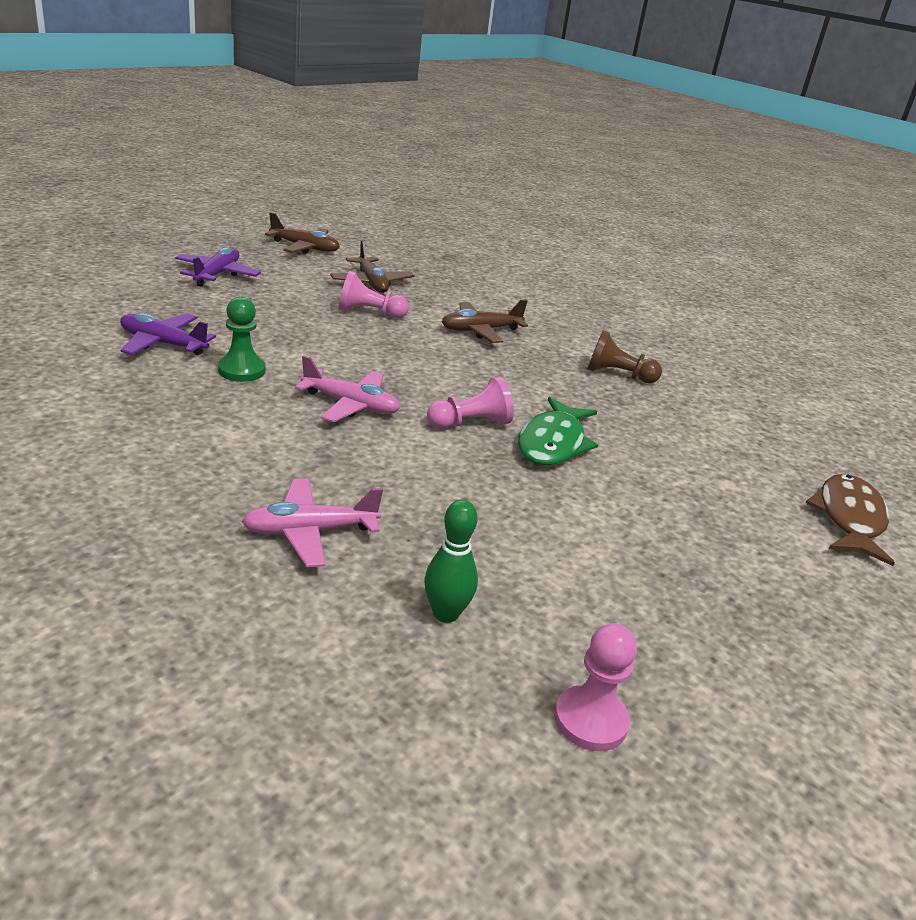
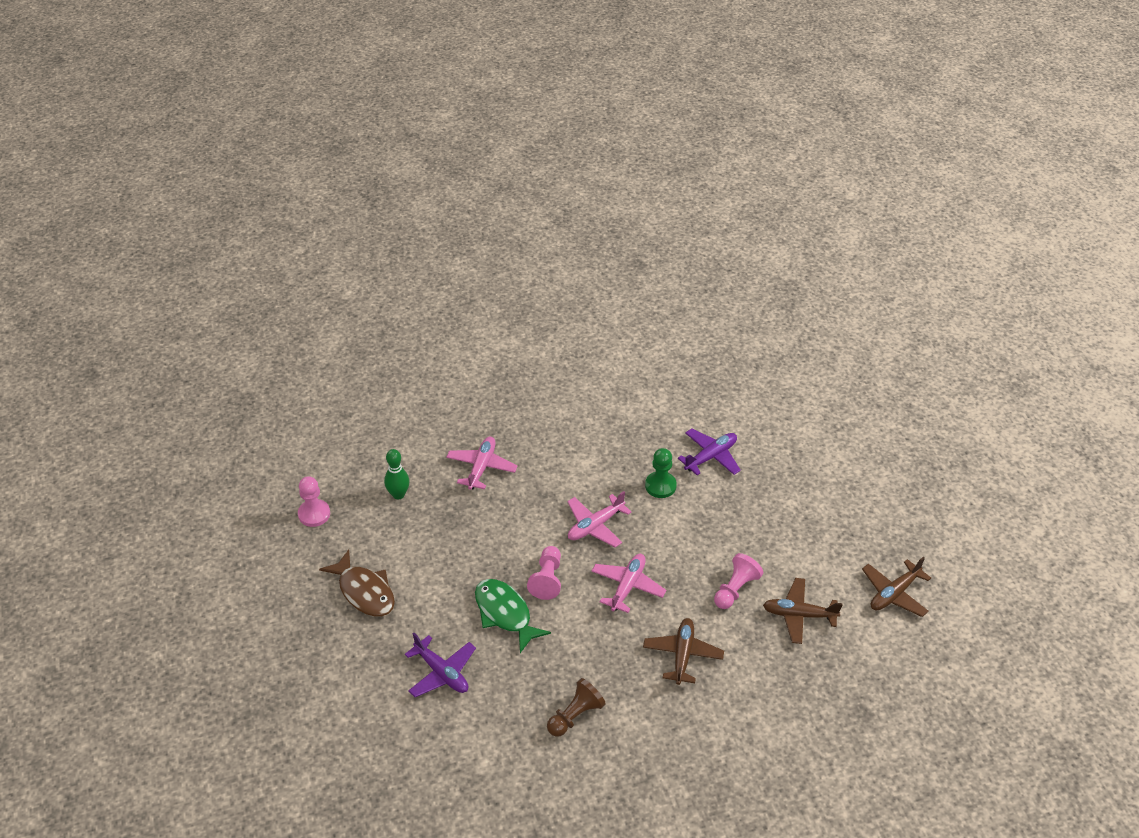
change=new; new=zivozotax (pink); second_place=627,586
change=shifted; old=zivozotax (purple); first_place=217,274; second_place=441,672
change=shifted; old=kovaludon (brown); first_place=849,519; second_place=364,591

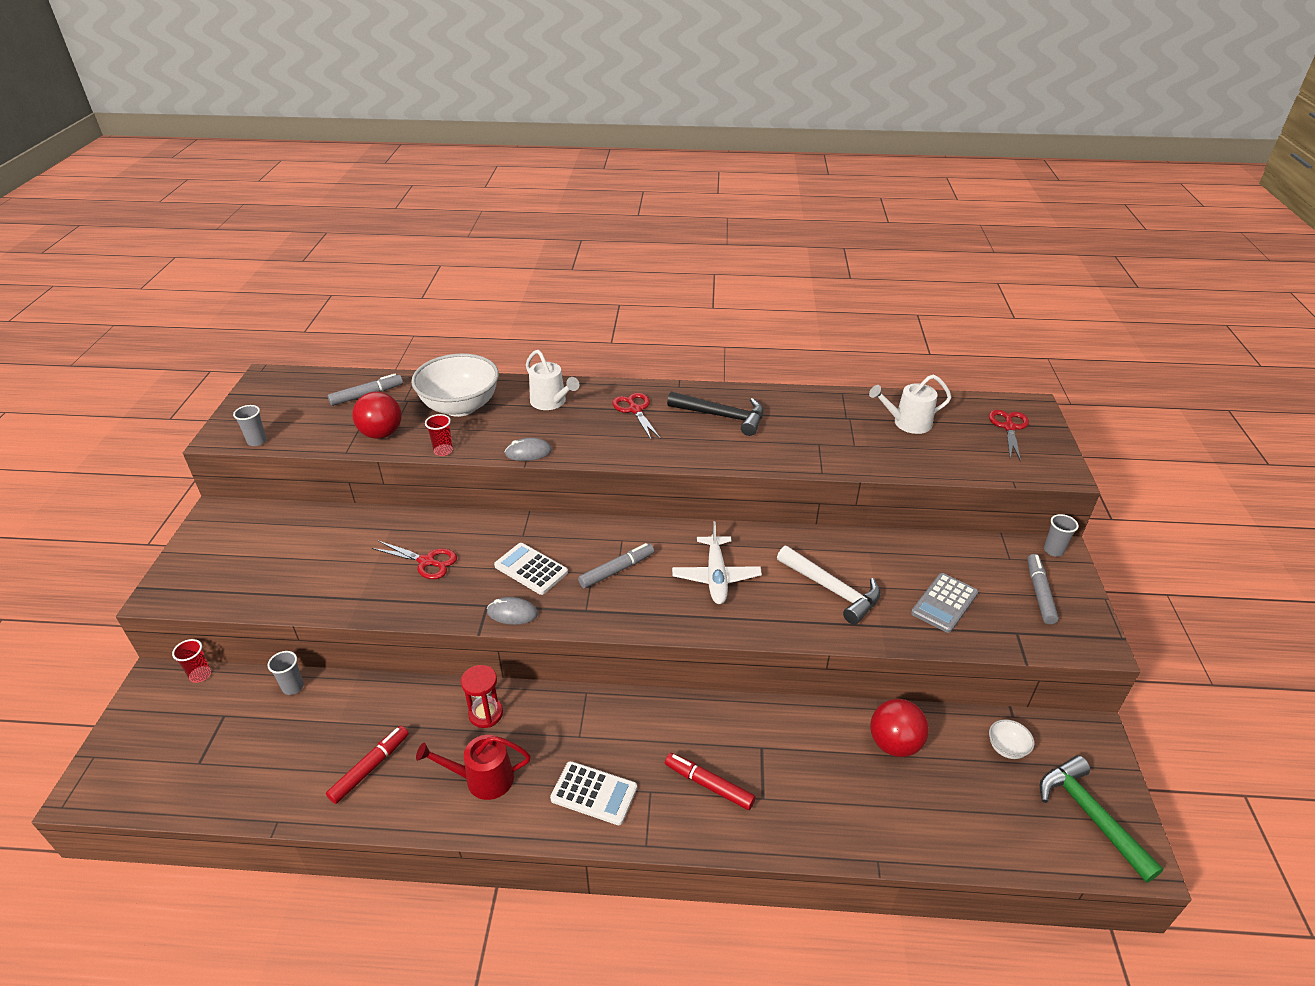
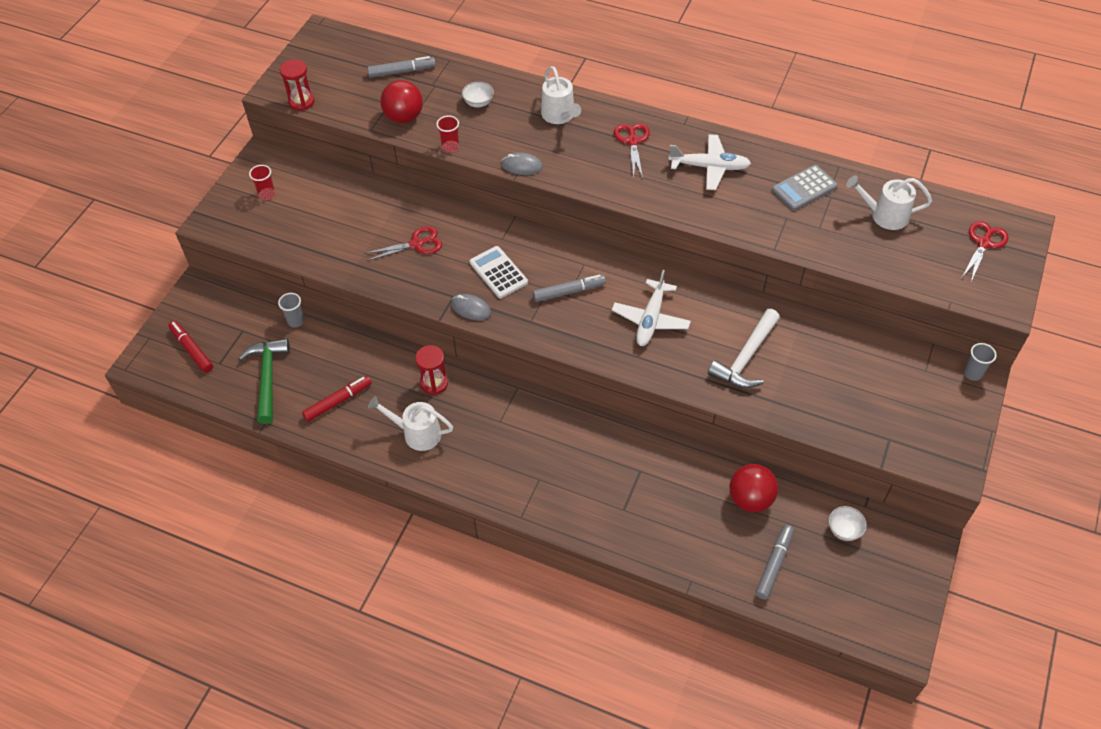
change=gone; old=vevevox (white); first_place=594,793
change=shifted; old=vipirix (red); first_place=200,675; second_place=267,195
change=shifted; old=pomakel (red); first_place=709,785; second_place=192,349
change=shifted; old=vevevox (grey); first_place=944,603; second_place=804,188
change=shifted; old=pomakel (grey); first_place=1039,593; second_place=774,564
change=shifted; old=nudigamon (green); first_place=1090,815; second_place=268,378
change=swapped; old=vipirix (grey); new=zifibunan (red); first_place=257,441; second_place=301,102
change=swapped; old=nudigamon (black); new=zivozotax (white); first_place=722,416; second_place=710,167
change=repainted; old=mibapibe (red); new=mibapibe (white); first_place=483,779; second_place=417,433
change=rotated; old=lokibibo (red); first_place=427,561; second_place=416,244; degrees=-60
change=rotated; old=nudigamon (white); first_place=832,590; second_place=746,357; degrees=60
change=scaled; old=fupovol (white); first_place=460,406; second_place=478,103; factor=0.41

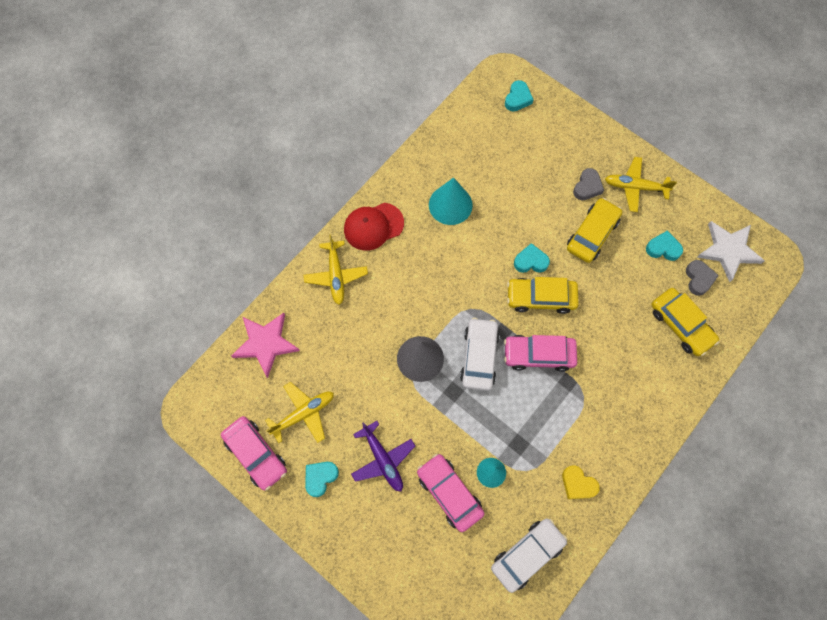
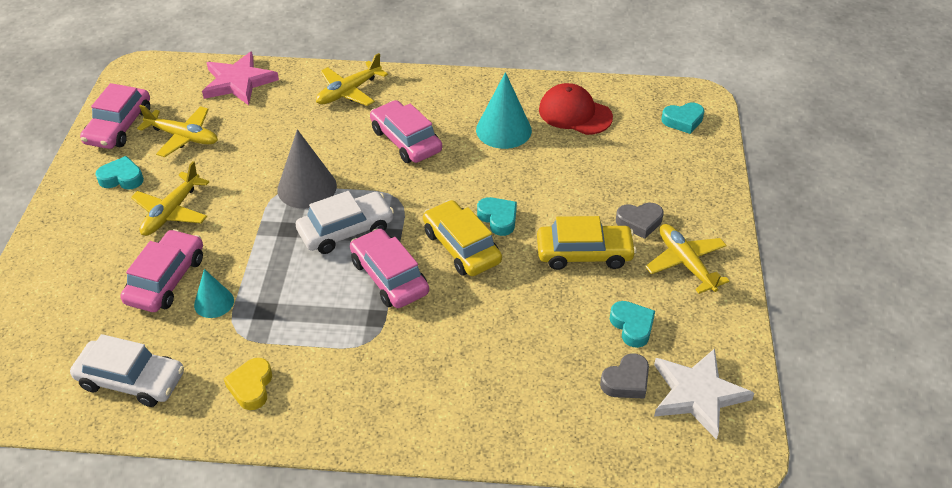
change=gone; old=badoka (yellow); first_place=681,325
change=new; new=badoka (pink); second_place=406,140
change=shifted; old=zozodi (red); first_place=373,226; second_place=575,113
change=repainted; old=zivozotax (purple); new=zivozotax (yellow); first_place=383,459; second_place=171,212

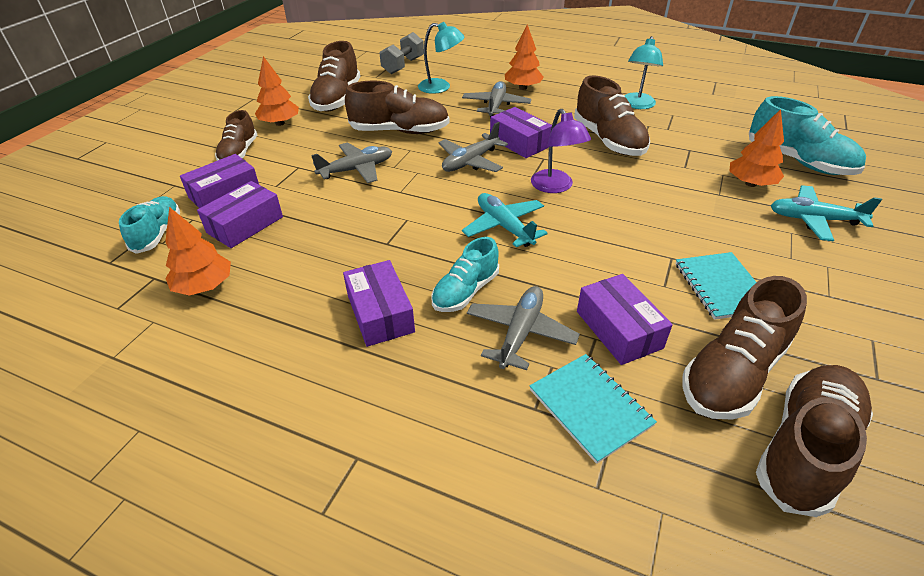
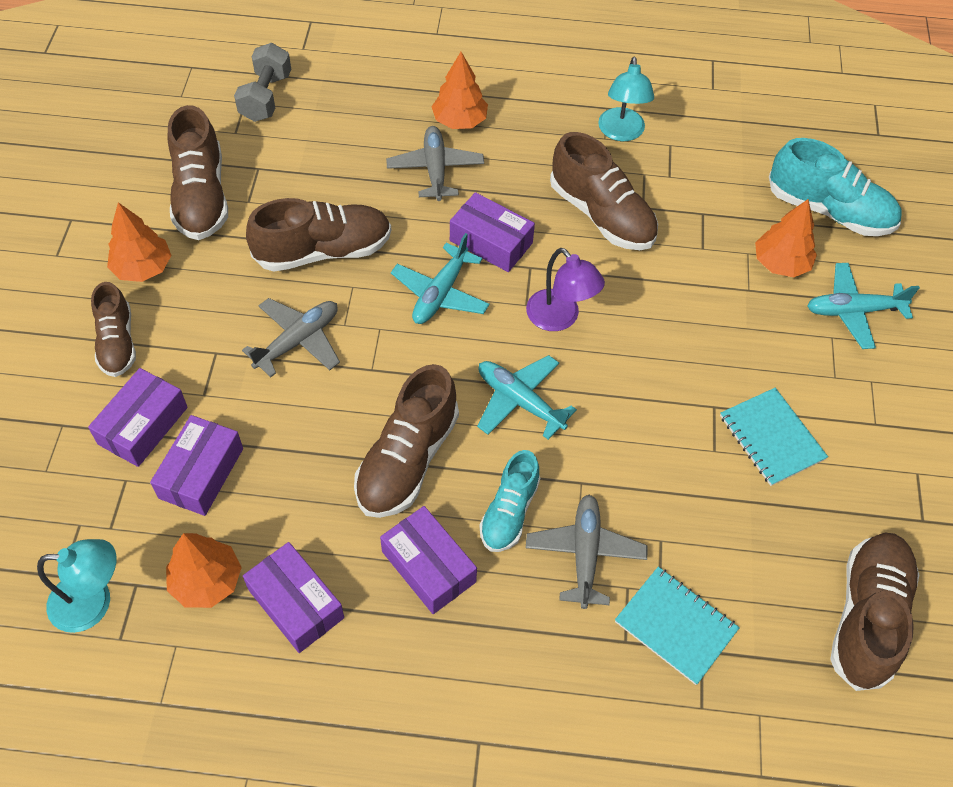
change=gone; old=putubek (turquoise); first_place=158,233
change=shifted; old=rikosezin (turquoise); first_place=441,87; second_place=93,602
change=shifted; old=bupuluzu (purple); first_place=618,329; second_place=296,604
change=shifted; old=putubek (brown); first_place=732,373; second_place=407,460
change=repainted; old=zivozotax (grey); new=zivozotax (turquoise); first_place=470,161; second_place=440,293

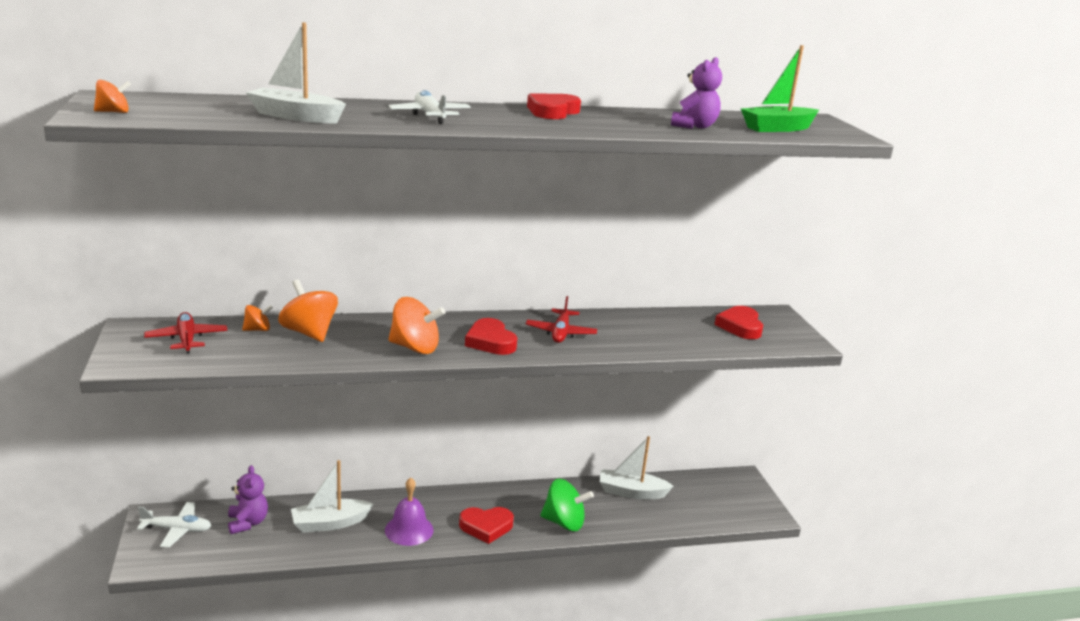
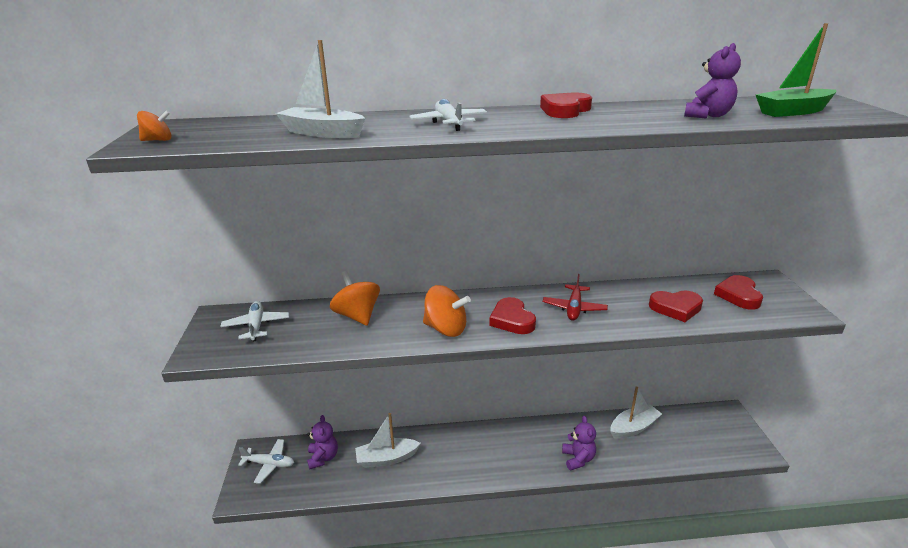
change=gone; old=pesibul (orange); first_place=257,330
change=gone; old=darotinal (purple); first_place=409,530
change=shifted; old=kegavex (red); first_place=486,527; second_place=676,308
change=swapped; old=pesibul (green); new=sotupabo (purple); first_place=564,522; second_place=578,459
change=repainted; old=zivozotax (red); new=zivozotax (white); first_place=186,339; second_place=256,326
change=rotated; old=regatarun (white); first_place=631,492; second_place=633,427; degrees=135

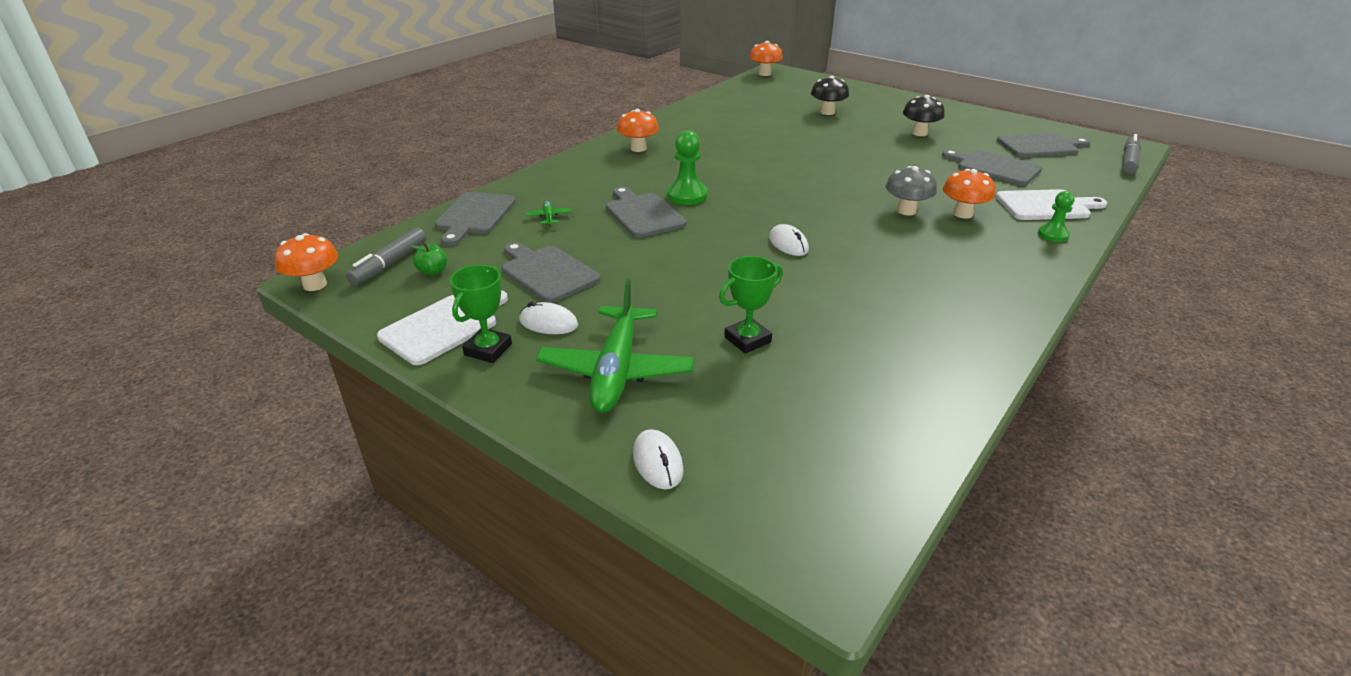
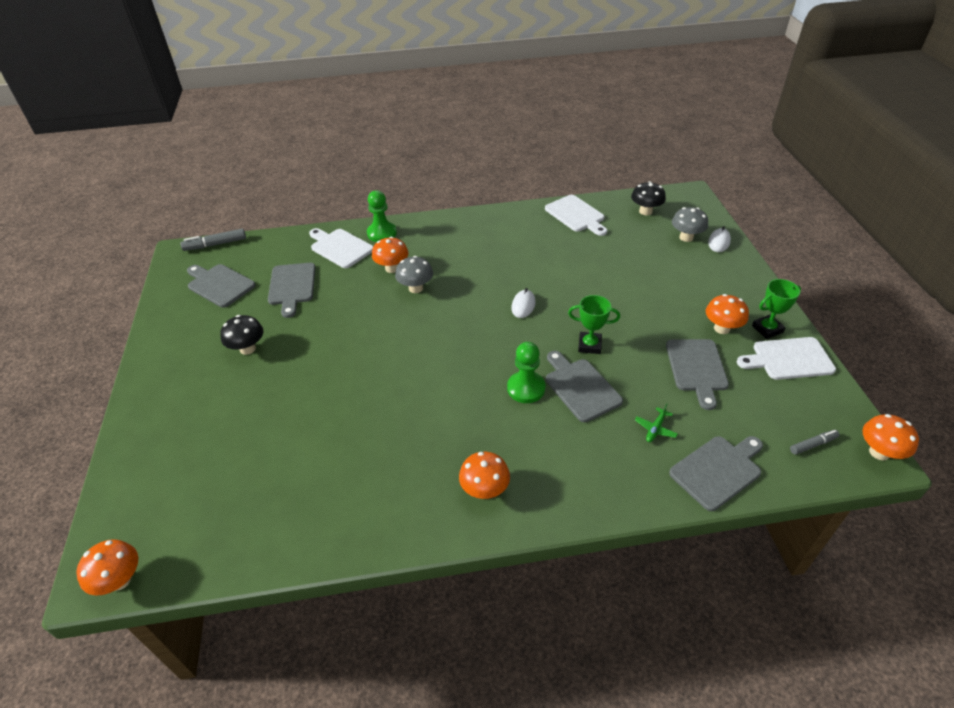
change=gone; old=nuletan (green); first_place=433,271
change=gone; old=zivozotax (green); first_place=616,370
change=new; new=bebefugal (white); second_place=576,215
change=new; new=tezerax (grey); second_place=686,237
change=shifted; old=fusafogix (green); first_place=747,340; second_place=589,345
change=shifted; old=tezerax (black); first_place=827,112; second_place=645,211
change=swapped; old=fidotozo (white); new=tezerax (orange); first_place=548,323; second_place=722,328
change=rotated; old=bebefugal (grey); first_place=643,214; second_place=580,387; degrees=135
change=scaled; old=pomakel (grey); first_place=389,264; second_place=813,444; factor=0.63
change=scaled; old=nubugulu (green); first_place=1053,235; second_place=382,233; factor=1.56

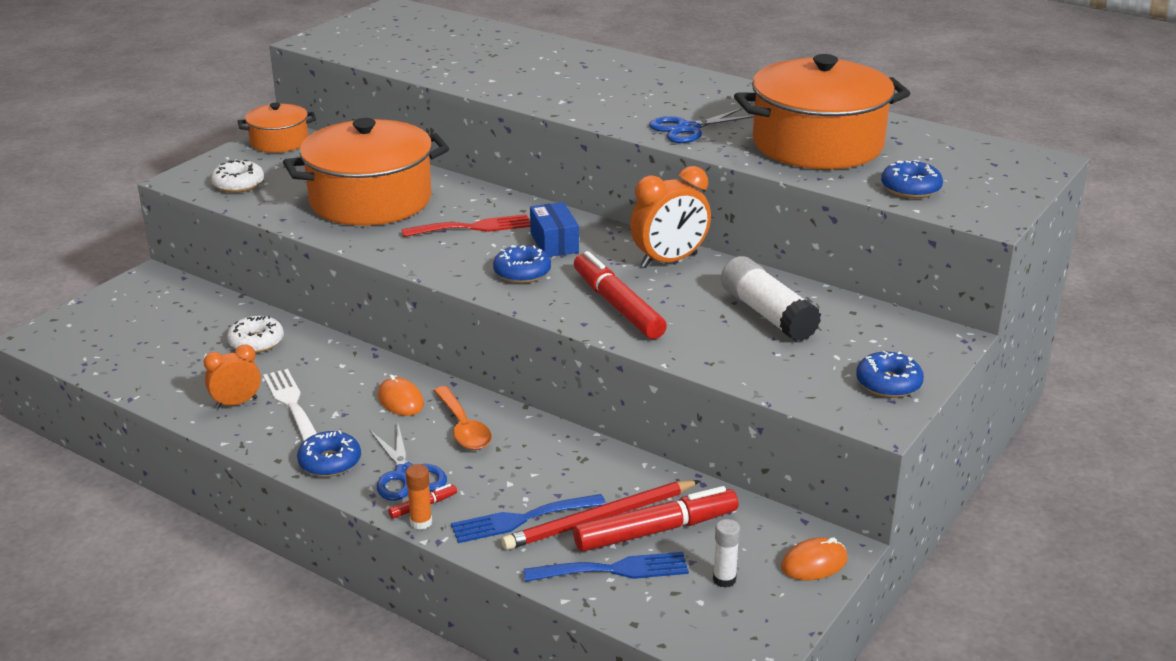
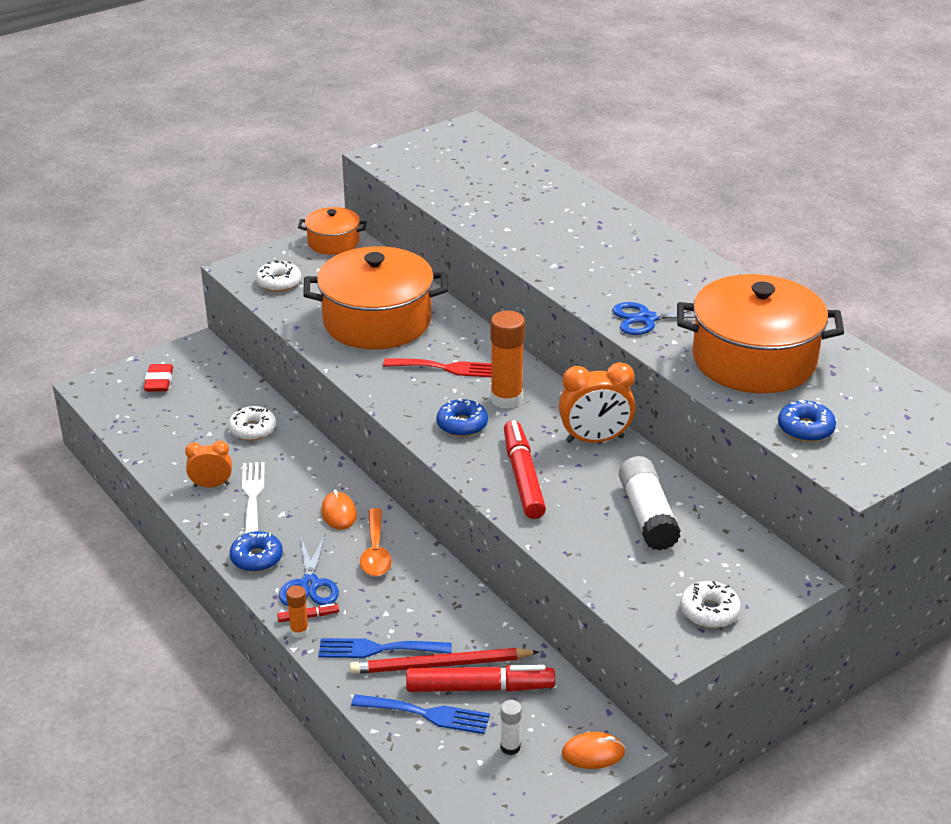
change=new; new=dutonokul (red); second_place=159,381
change=swapped; old=bupuluzu (blue); new=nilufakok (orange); first_place=554,243; second_place=506,399
change=repainted; old=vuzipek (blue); new=vuzipek (white); first_place=888,383; second_place=709,611

